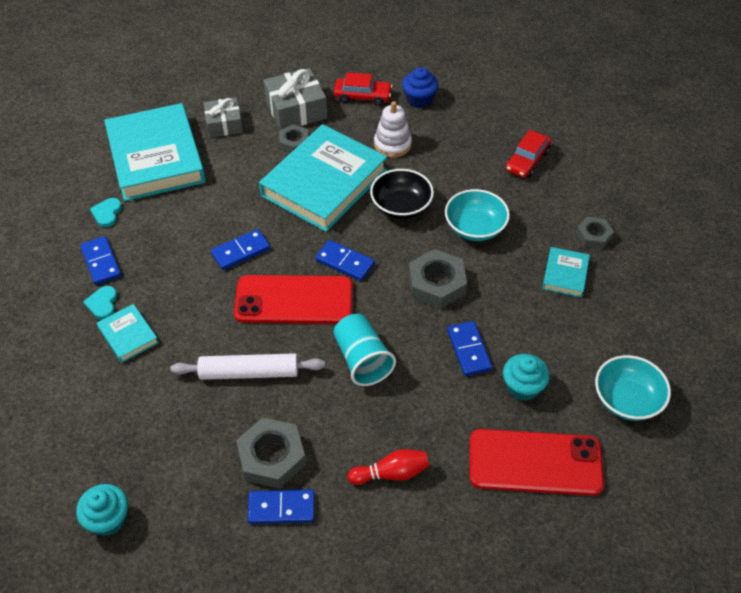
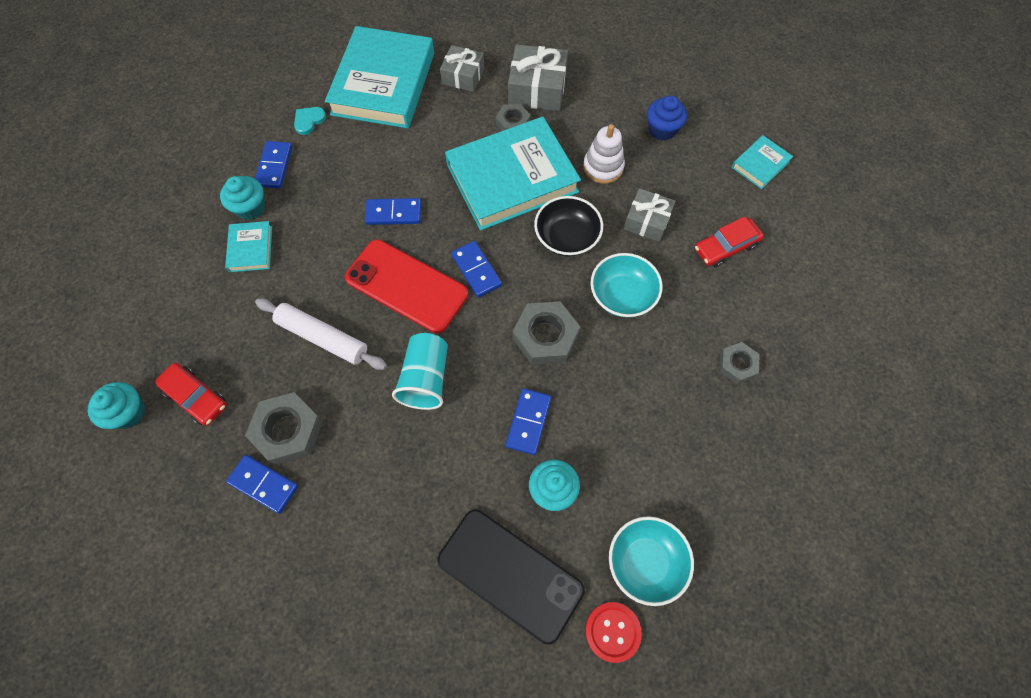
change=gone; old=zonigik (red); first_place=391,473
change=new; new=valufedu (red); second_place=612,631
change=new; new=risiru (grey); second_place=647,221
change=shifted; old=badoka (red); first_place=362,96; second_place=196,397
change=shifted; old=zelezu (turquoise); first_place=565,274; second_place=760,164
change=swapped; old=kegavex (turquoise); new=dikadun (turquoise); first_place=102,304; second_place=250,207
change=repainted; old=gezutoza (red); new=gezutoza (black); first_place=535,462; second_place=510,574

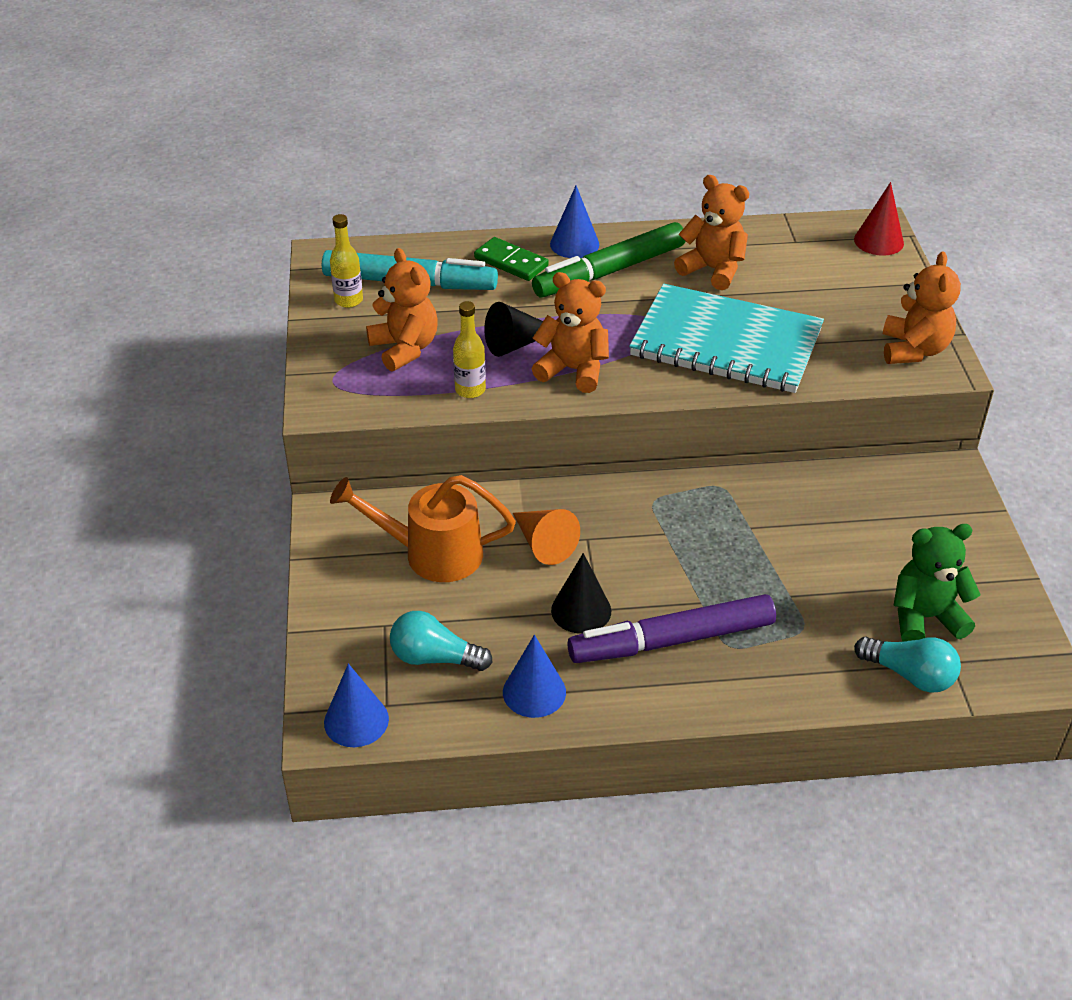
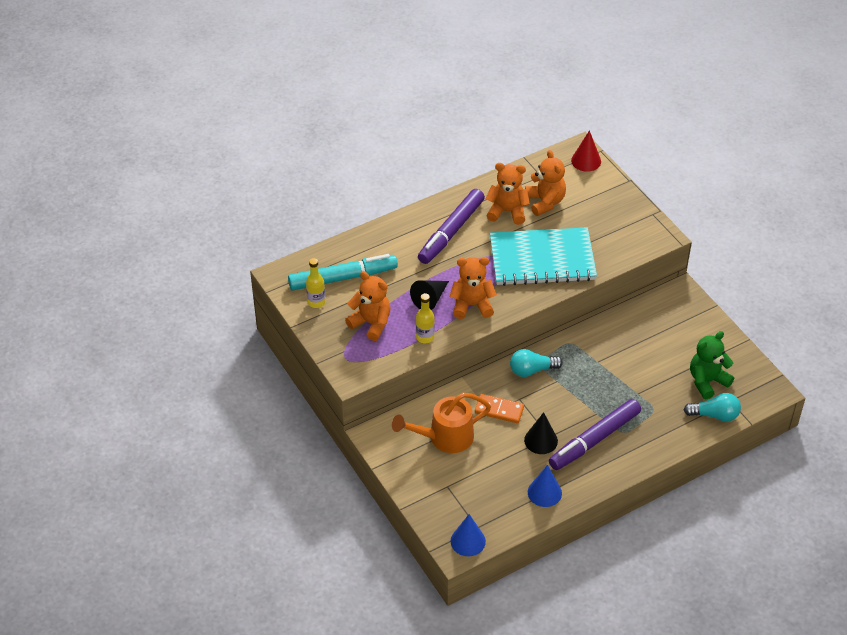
change=gone; old=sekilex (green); first_place=511,262
change=gone; old=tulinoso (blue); first_place=574,244
change=shifted; old=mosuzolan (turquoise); first_place=434,658; second_place=532,370
change=shifted; old=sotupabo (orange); first_place=913,350; second_place=545,202
change=swapped; old=tulinoso (orange); new=sekilex (orange); first_place=543,544; second_place=499,410
change=repainted; old=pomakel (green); new=pomakel (purple); first_place=609,271; second_place=451,232

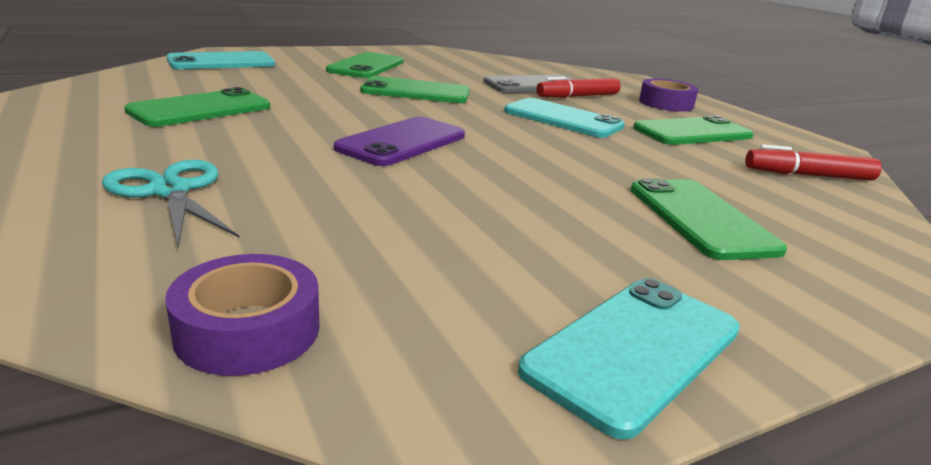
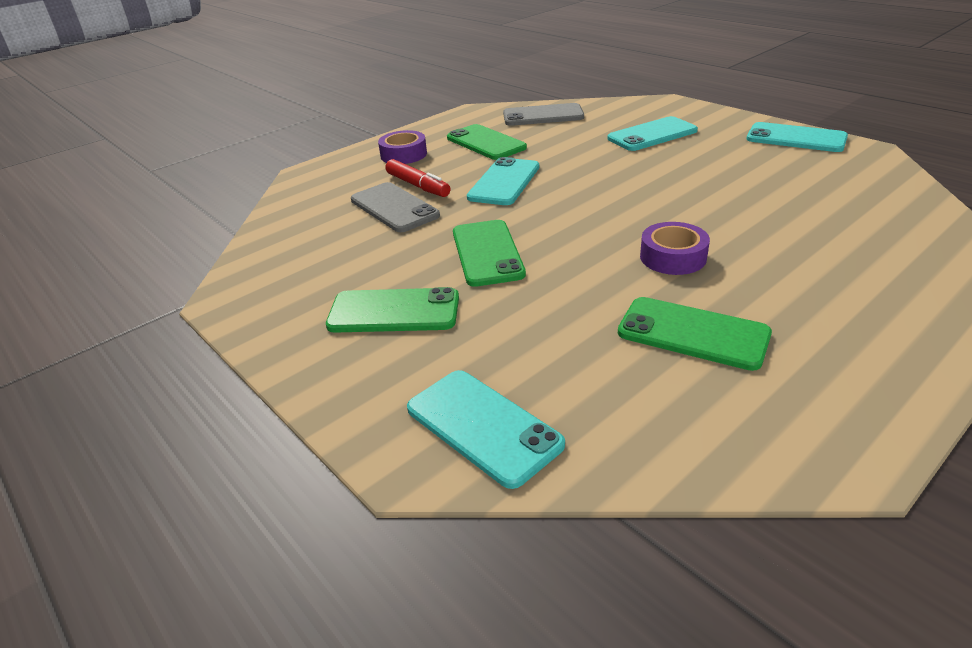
change=gone; old=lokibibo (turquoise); first_place=170,191
change=gone; old=gezutoza (purple); first_place=402,142
change=shifted; old=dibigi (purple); first_place=248,330; second_place=673,257
change=swapped; old=pomakel (red); new=gezutoza (grey); first_place=809,175; second_place=543,116
change=repainted; old=gezutoza (green); new=gezutoza (turquoise); first_place=700,218; second_place=652,135

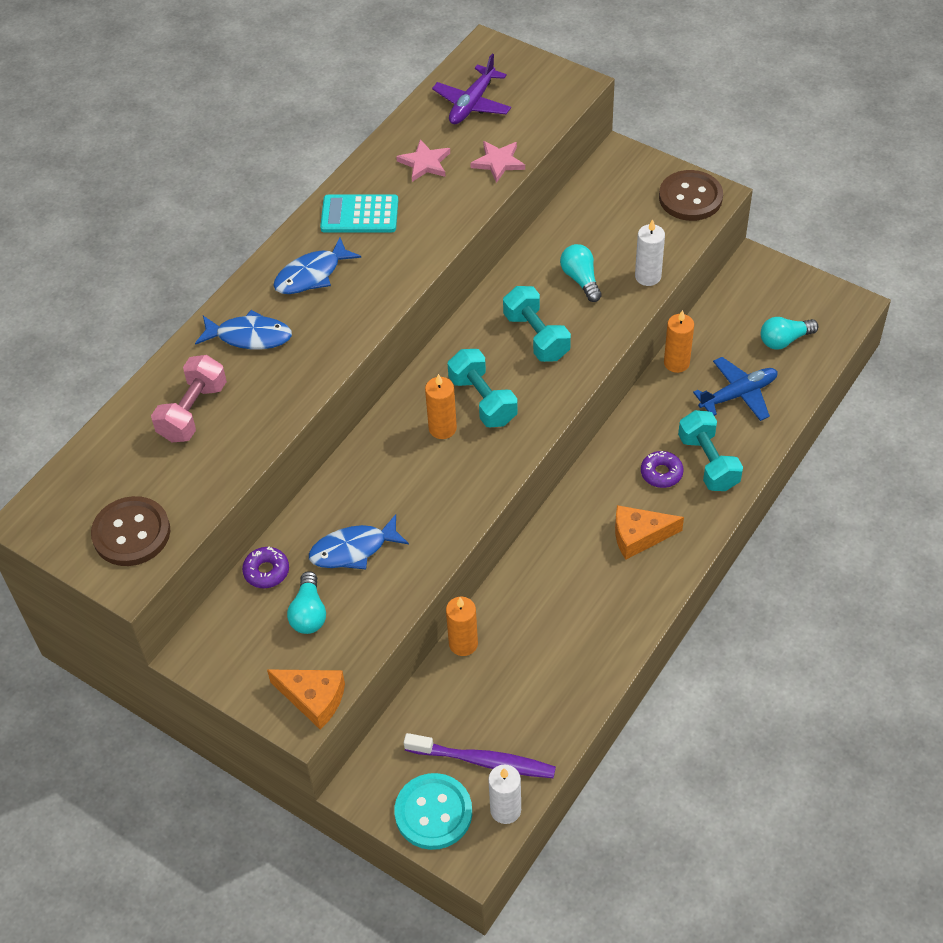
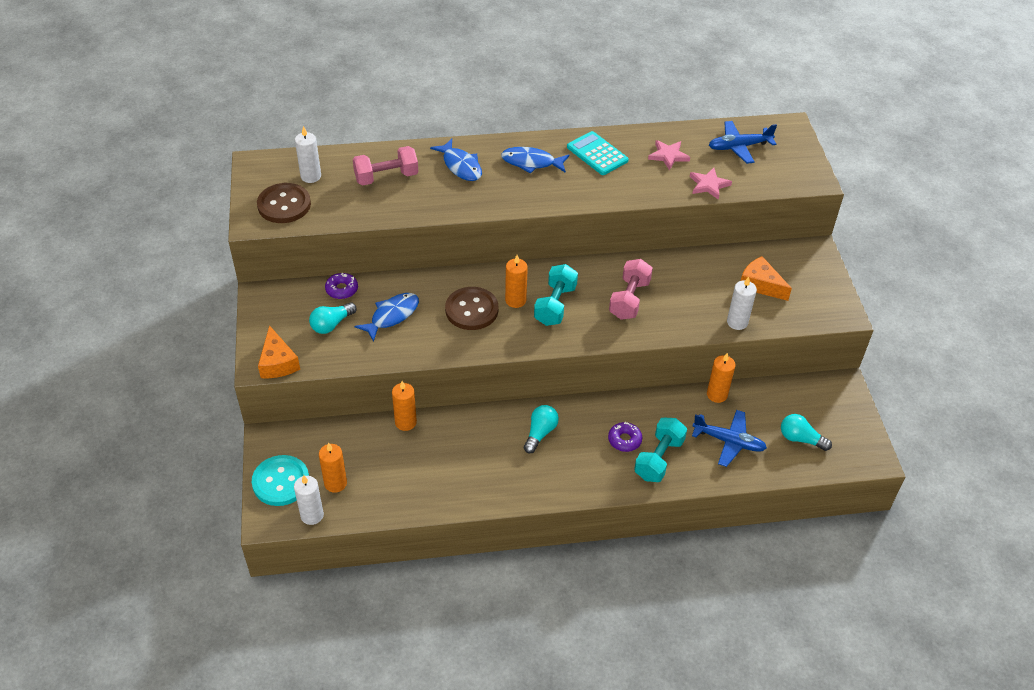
change=new; new=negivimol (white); second_place=311,176
change=shifted; old=mosuzolan (turquoise); first_place=581,279; second_place=540,433
change=shifted; old=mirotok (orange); first_place=639,536; second_place=760,285
change=shifted; old=valufedu (brown); first_place=690,197; second_place=471,310
change=swapped; old=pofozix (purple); new=negivimol (orange); first_place=483,761; second_place=335,483
change=repainted; old=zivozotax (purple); new=zivozotax (blue); first_place=472,104; second_place=739,147
change=repainted; old=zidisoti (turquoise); new=zidisoti (pink); first_place=536,336; second_place=629,299
change=rotated; old=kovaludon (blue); first_place=353,549; second_place=392,316; degrees=105

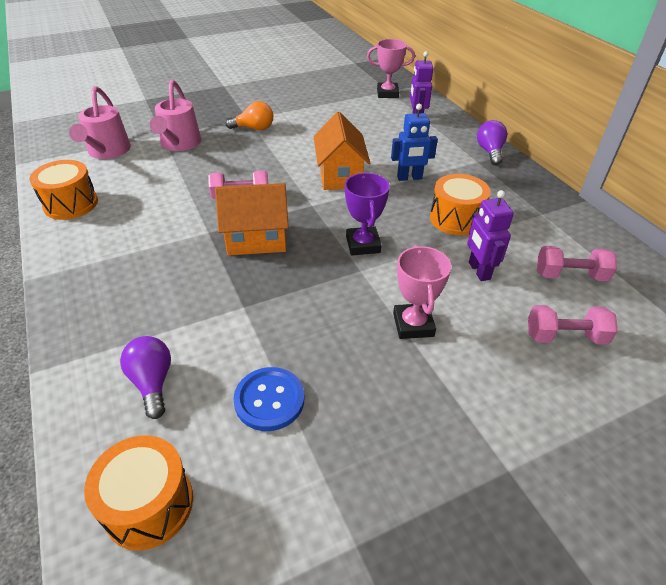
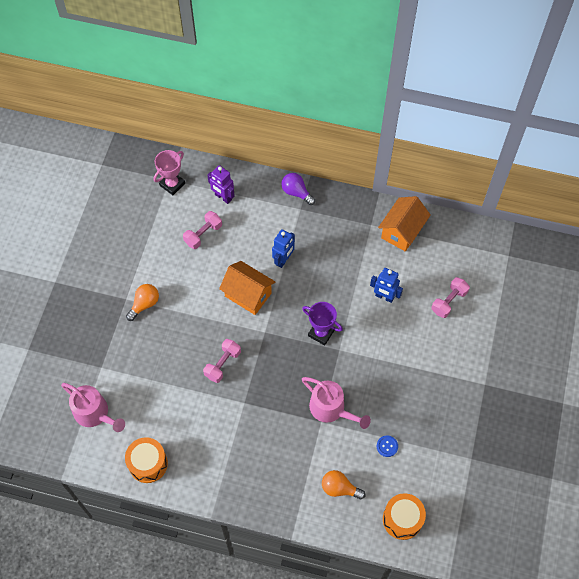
change=gone; old=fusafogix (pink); first_place=413,324
change=gone; old=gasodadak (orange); first_place=456,219
change=shifted; old=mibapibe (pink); first_place=179,144; second_place=331,409
change=shifted; old=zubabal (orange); first_place=256,239; second_place=402,231
change=shifted; old=zidisoti (pink); first_place=570,275; second_place=203,234
change=repainted; old=mosuzolan (purple); new=mosuzolan (orange); first_place=152,382; second_place=339,488
change=repainted; old=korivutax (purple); new=korivutax (blue); first_place=479,271; second_place=384,297
change=scaled; old=valufedu (blue); first_place=269,400; second_place=387,446; factor=0.59

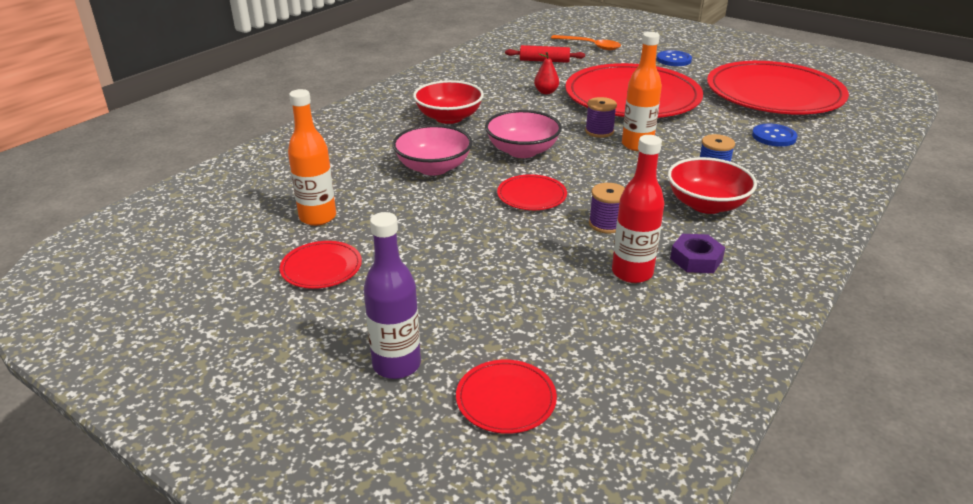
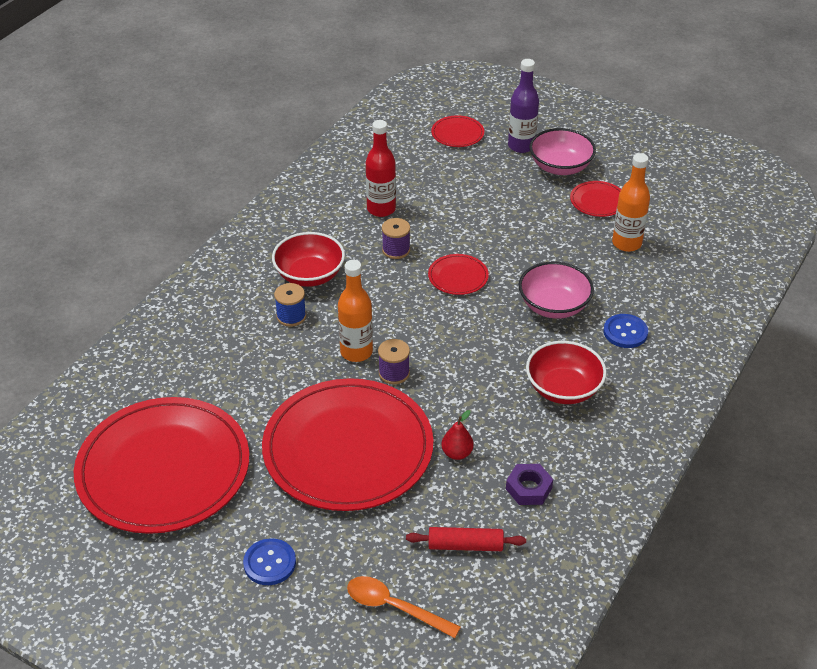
change=shifted; old=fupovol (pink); first_place=522,151; second_place=560,167
change=shifted; old=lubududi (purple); first_place=696,259; second_place=528,488
change=shifted; old=valufedu (blue); first_place=773,137; second_place=625,332

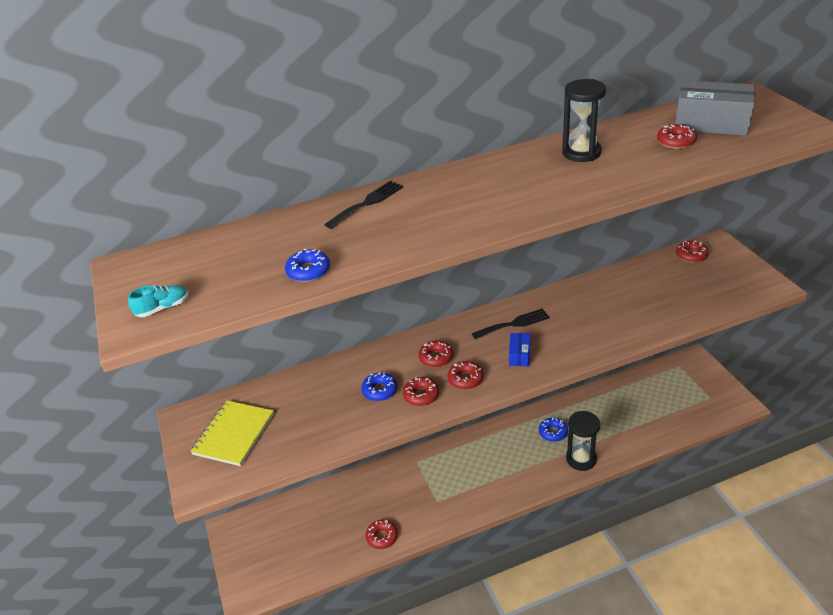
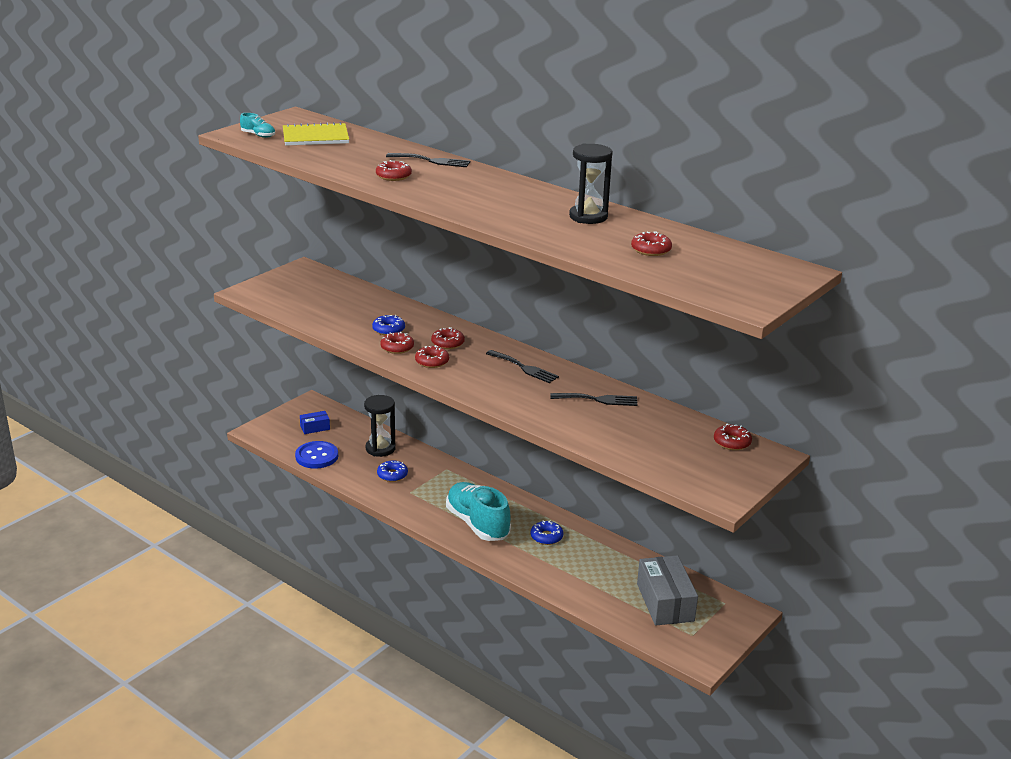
change=new; new=valufedu (blue); second_place=316,456
change=new; new=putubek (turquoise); second_place=477,524
change=new; new=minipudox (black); second_place=598,400
change=shifted; old=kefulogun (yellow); first_place=234,434; second_place=315,137
change=shifted; old=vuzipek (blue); first_place=308,271; second_place=392,475
change=shifted; old=vuzipek (red); first_place=382,537; second_place=393,176
change=shifted; old=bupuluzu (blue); first_place=519,355; second_place=315,428
change=shifted; old=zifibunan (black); first_place=581,459; second_place=380,449
change=shifted; old=bupuluzu (grey); first_place=711,123; second_place=665,602

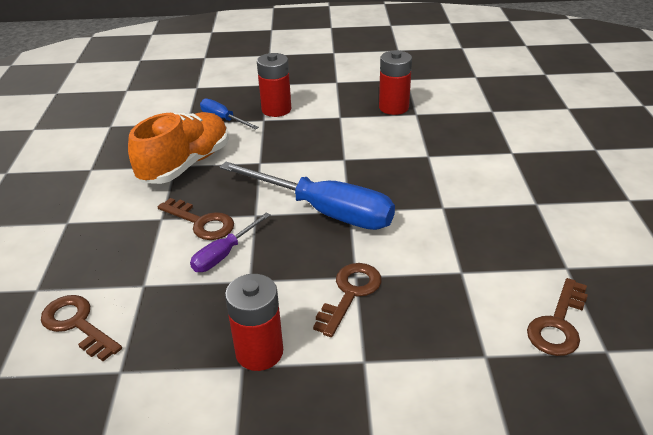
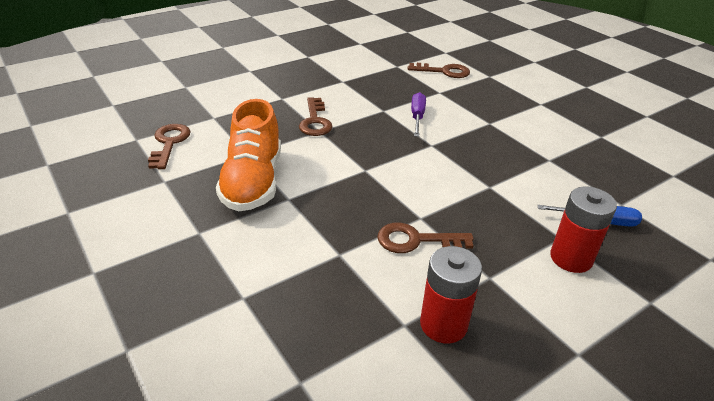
change=gone; old=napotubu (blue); first_place=324,211
change=gone; old=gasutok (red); first_place=259,352
change=shifted; old=putubek (orange); first_place=186,164; second_place=253,182
change=shifted; old=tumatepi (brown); first_place=201,222; second_place=416,240

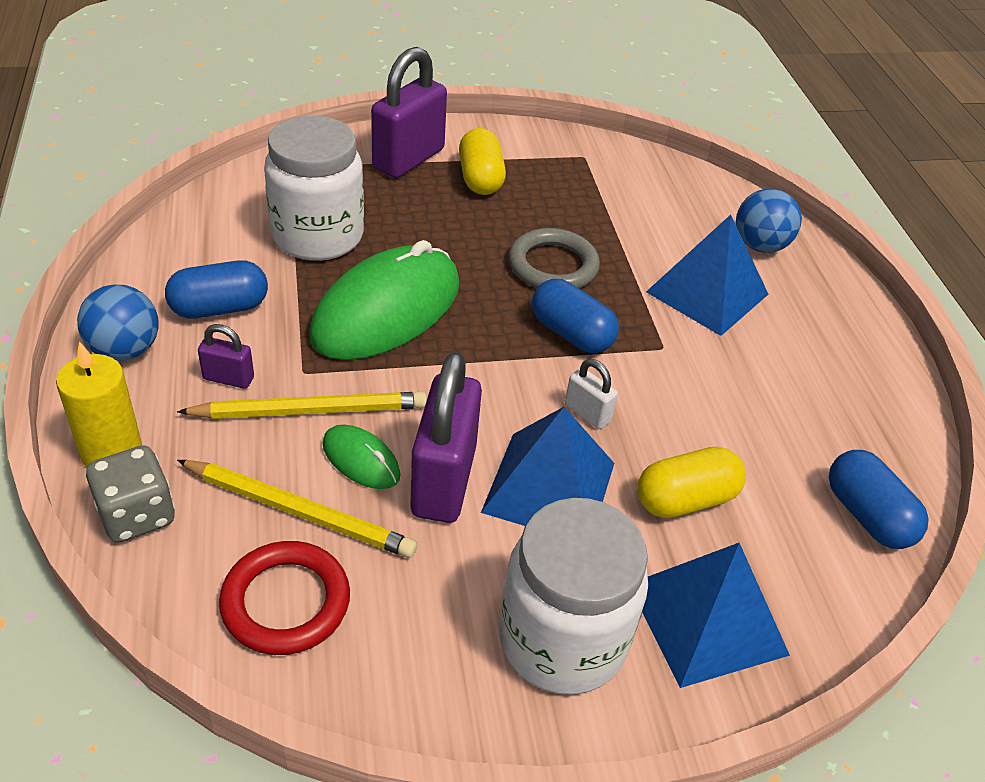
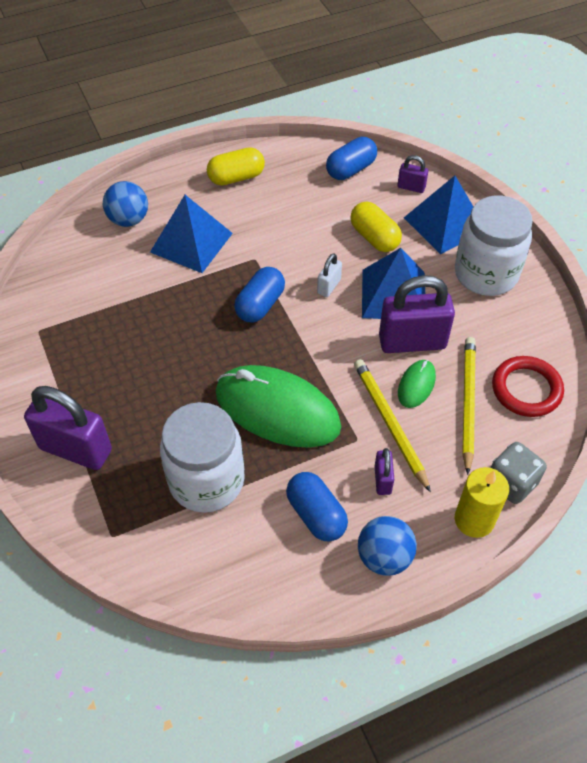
change=gone; old=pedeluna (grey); first_place=553,266
change=new; new=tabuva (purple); second_place=411,187
change=shifted; old=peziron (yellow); first_place=480,179; second_place=236,177

